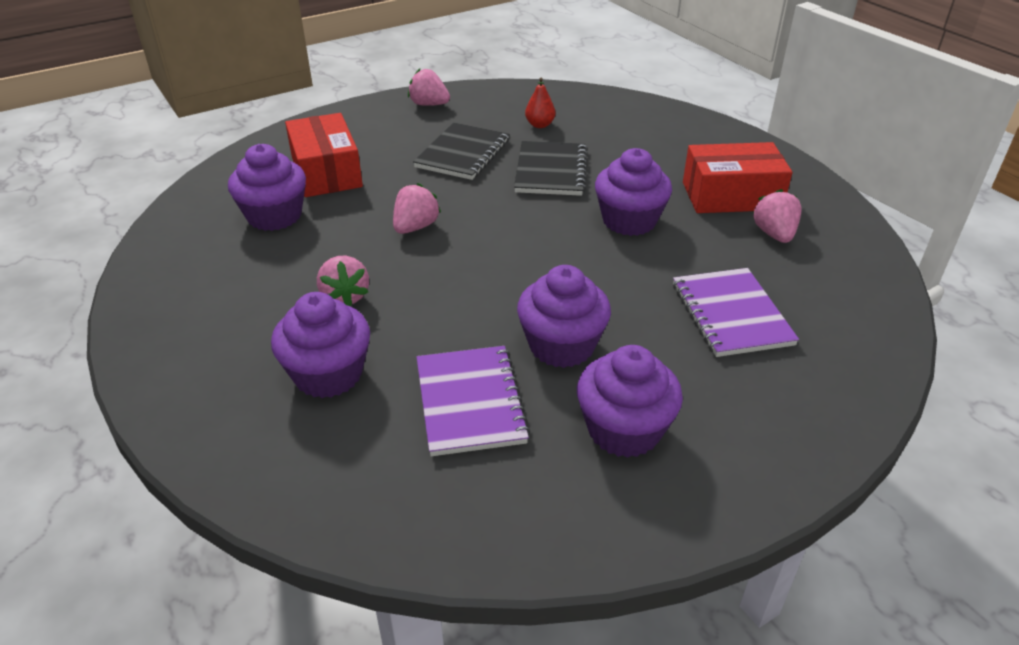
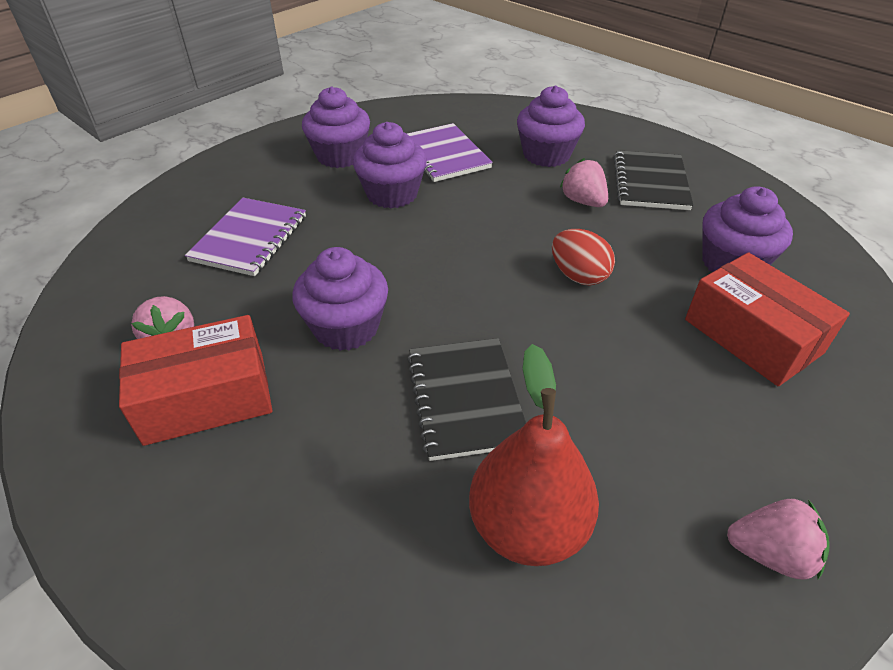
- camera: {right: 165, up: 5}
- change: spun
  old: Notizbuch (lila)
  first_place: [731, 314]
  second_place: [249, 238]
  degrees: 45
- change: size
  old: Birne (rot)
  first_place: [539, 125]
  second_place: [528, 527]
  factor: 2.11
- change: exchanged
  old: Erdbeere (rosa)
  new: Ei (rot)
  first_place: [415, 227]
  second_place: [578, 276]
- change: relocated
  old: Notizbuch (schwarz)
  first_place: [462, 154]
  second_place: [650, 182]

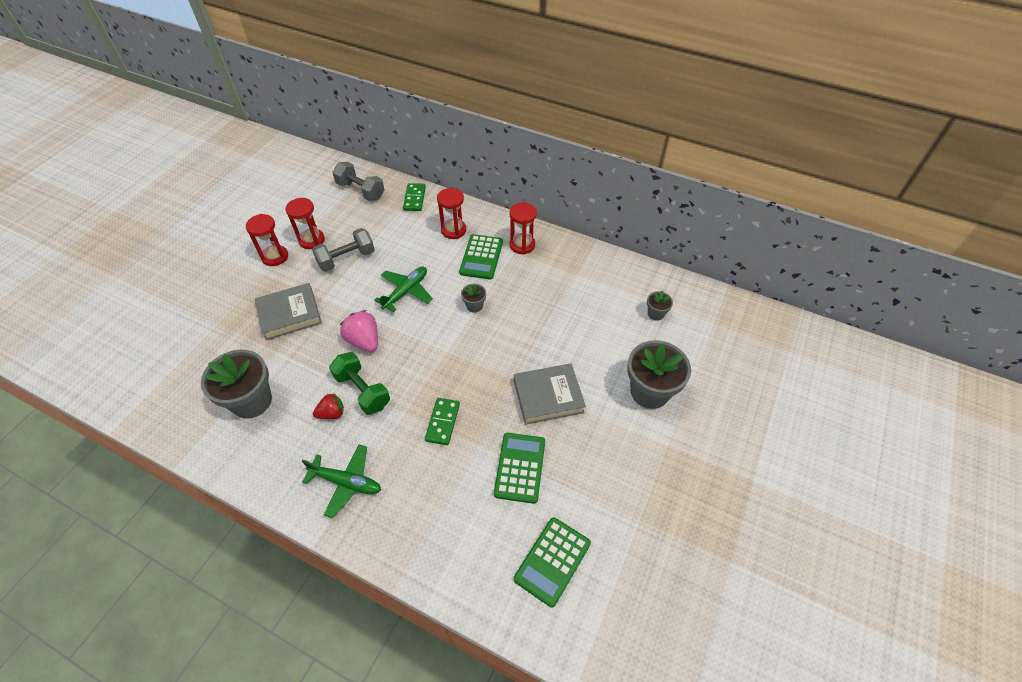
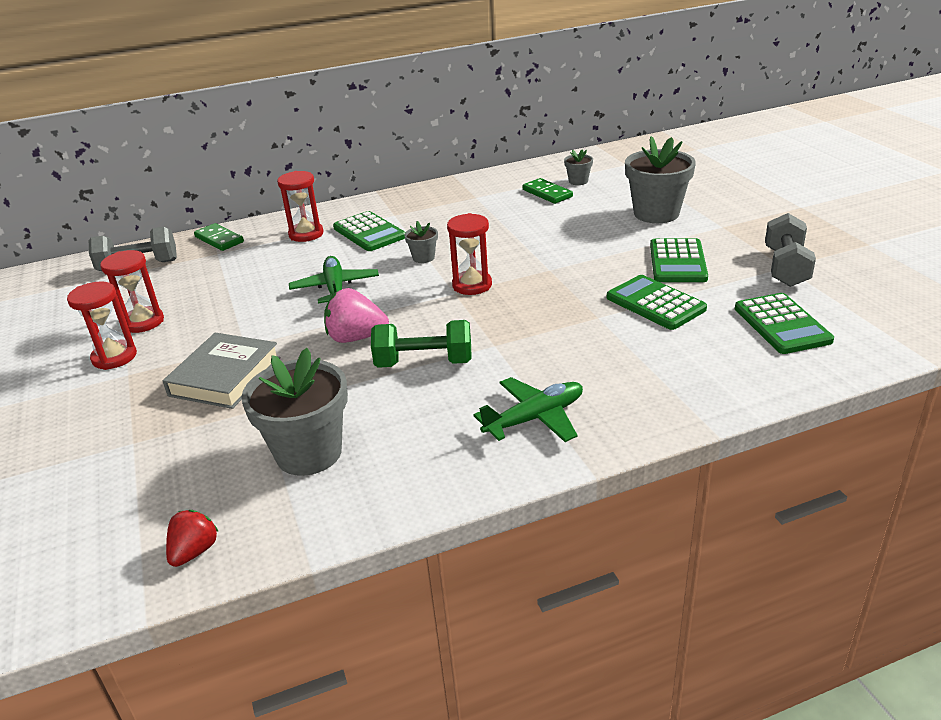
- camera: {right: -45, up: -20}
- change: relocated
  old: Erdbeere (rot)
  first_place: [332, 413]
  second_place: [194, 552]
- change: relocated
  old: Sanduhr (rot)
  first_place: [522, 245]
  second_place: [472, 285]
- change: relocated
  old: Dominostein (grün)
  first_place: [442, 422]
  second_place: [547, 193]
- change: appeared
  new: Taschenrechner (grün)
  second_place: [678, 262]
- change: relocated
  old: Hantel (grau)
  first_place: [346, 259]
  second_place: [786, 267]
- change: missing
  old: Buch (grau)
  first_place: [548, 396]

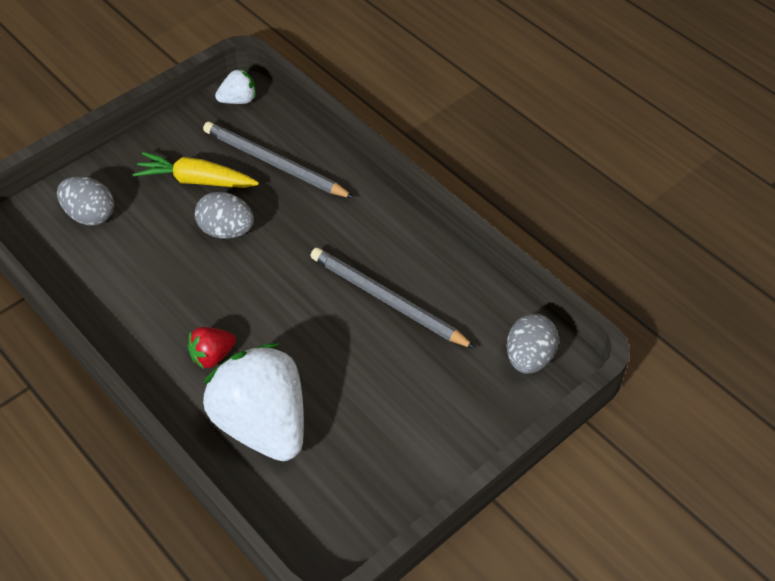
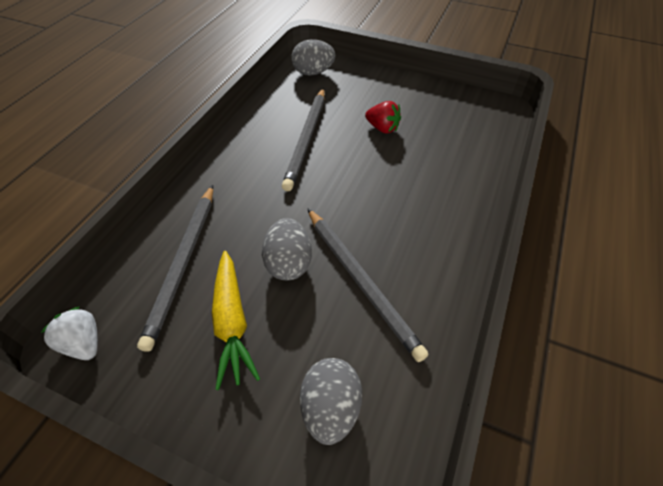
- camera: {right: -115, up: 0}
- change: appeared
  new: Bleistift (grau)
  second_place: [361, 281]
- change: relocated
  old: Erdbeere (rot)
  first_place: [212, 356]
  second_place: [382, 128]
- change: missing
  old: Erdbeere (weiß)
  first_place: [262, 424]

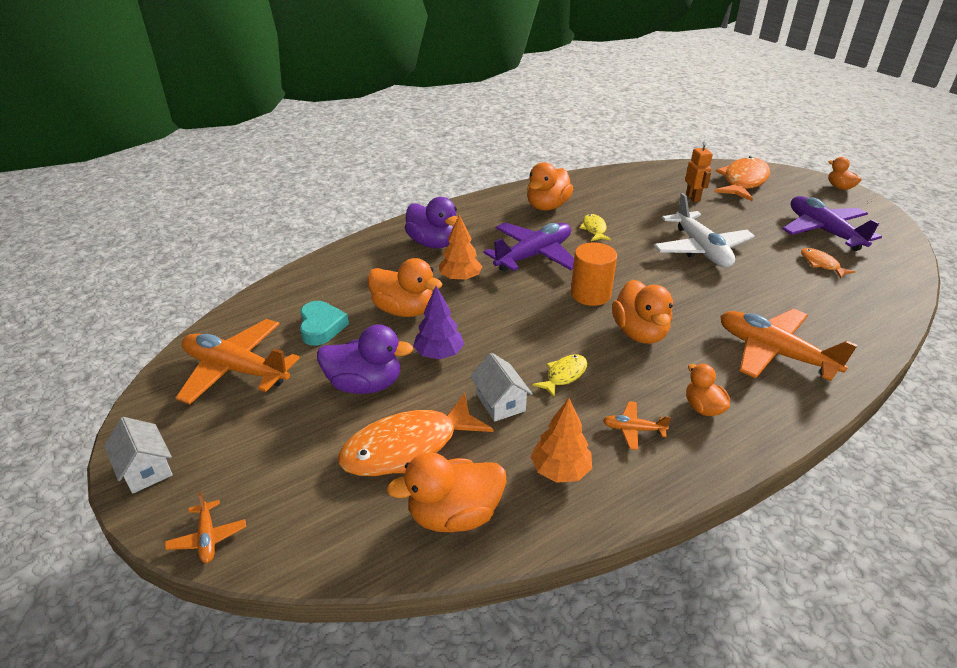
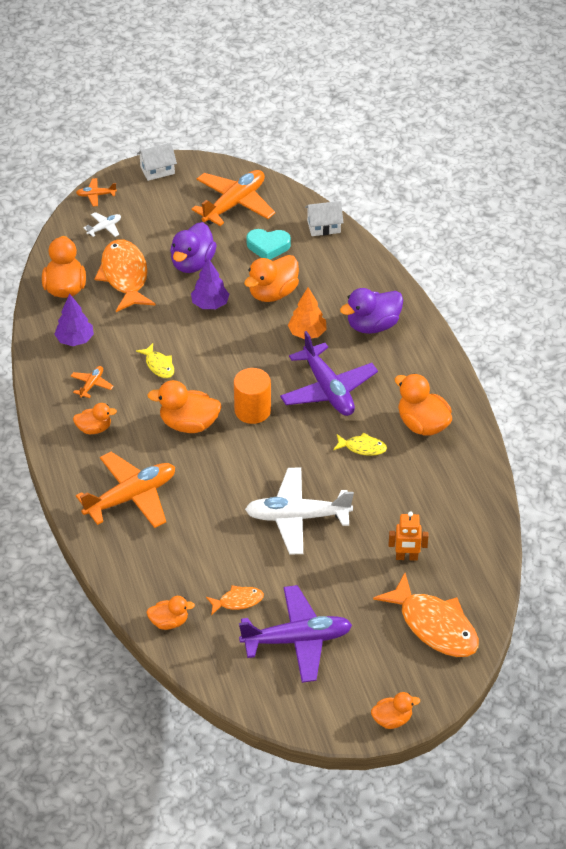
- camera: {right: 105, up: 10}
- change: colour
  old: Baum (orange)
  new: Baum (lila)
  first_place: [560, 470]
  second_place: [75, 340]
- change: appeared
  new: Flugzeug (weiß)
  second_place: [104, 228]
- change: appeared
  new: Ente (orange)
  second_place: [169, 622]
- change: relocated
  old: Haus (weiß)
  first_place: [500, 402]
  second_place: [323, 227]

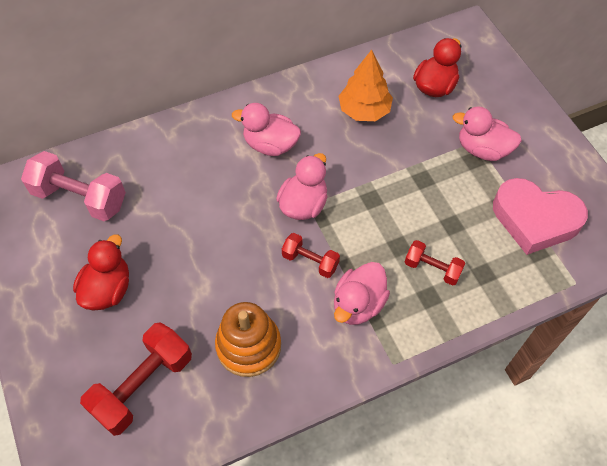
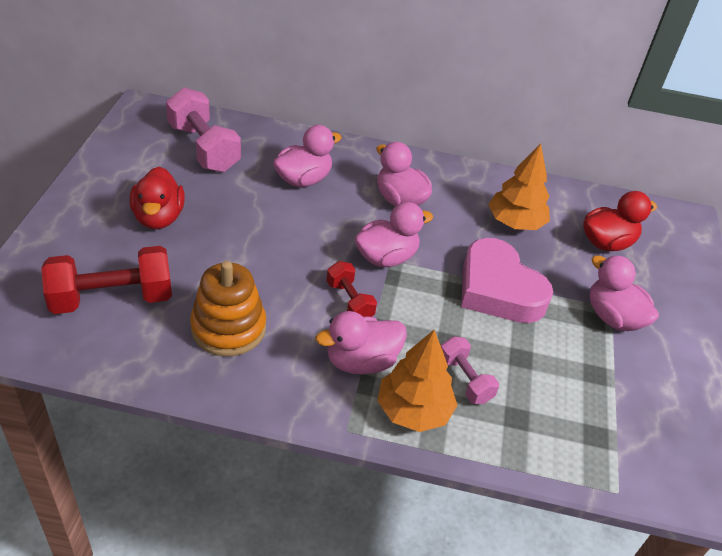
- camera: {right: 30, up: -15}
- change: spun
  old: Ente (rot)
  first_place: [108, 289]
  second_place: [159, 218]
  degrees: 120
- change: appeared
  new: Ente (rosa)
  second_place: [303, 179]
- change: appeared
  new: Baum (orange)
  second_place: [413, 410]
- change: colour
  old: Hantel (rot)
  new: Hantel (rosa)
  first_place: [432, 268]
  second_place: [464, 380]
- change: relocated
  old: Herz (rosa)
  first_place: [535, 219]
  second_place: [498, 289]

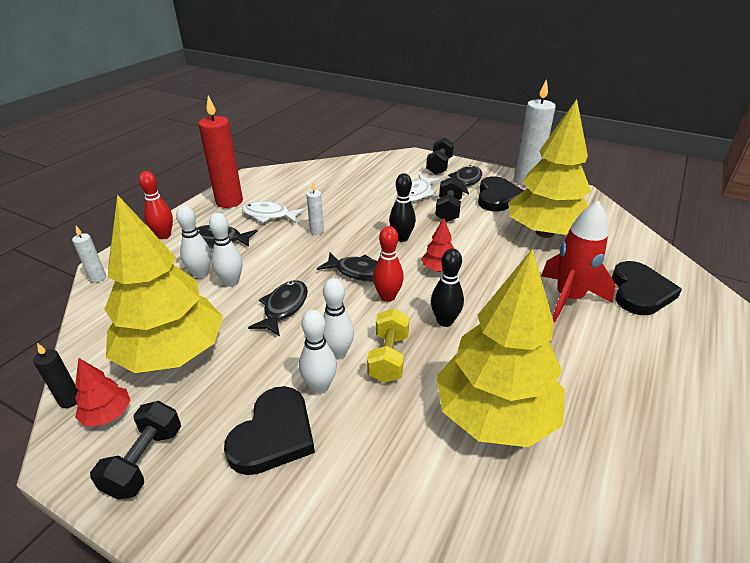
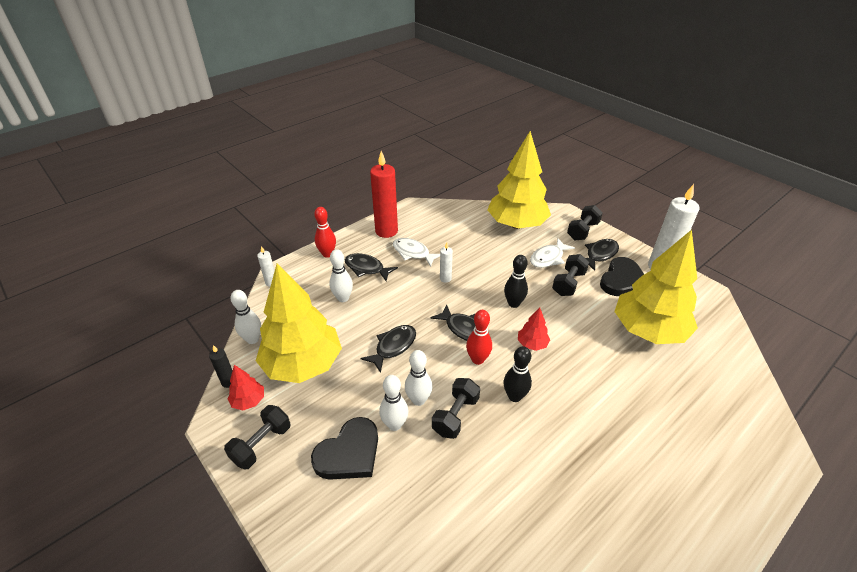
- camera: {right: 20, up: 5}
- change: relocated
  old: Bowlingkegel (weiß)
  first_place: [231, 282]
  second_place: [252, 339]
- change: colour
  old: Hantel (gelb)
  new: Hantel (schwarz)
  first_place: [388, 357]
  second_place: [455, 416]
- change: relocated
  old: Baum (gelb)
  first_place: [494, 415]
  second_place: [516, 224]
- change: missing
  old: Rakete (rot)
  first_place: [568, 299]
- change: missing
  old: Herz (schwarz)
  first_place: [639, 292]

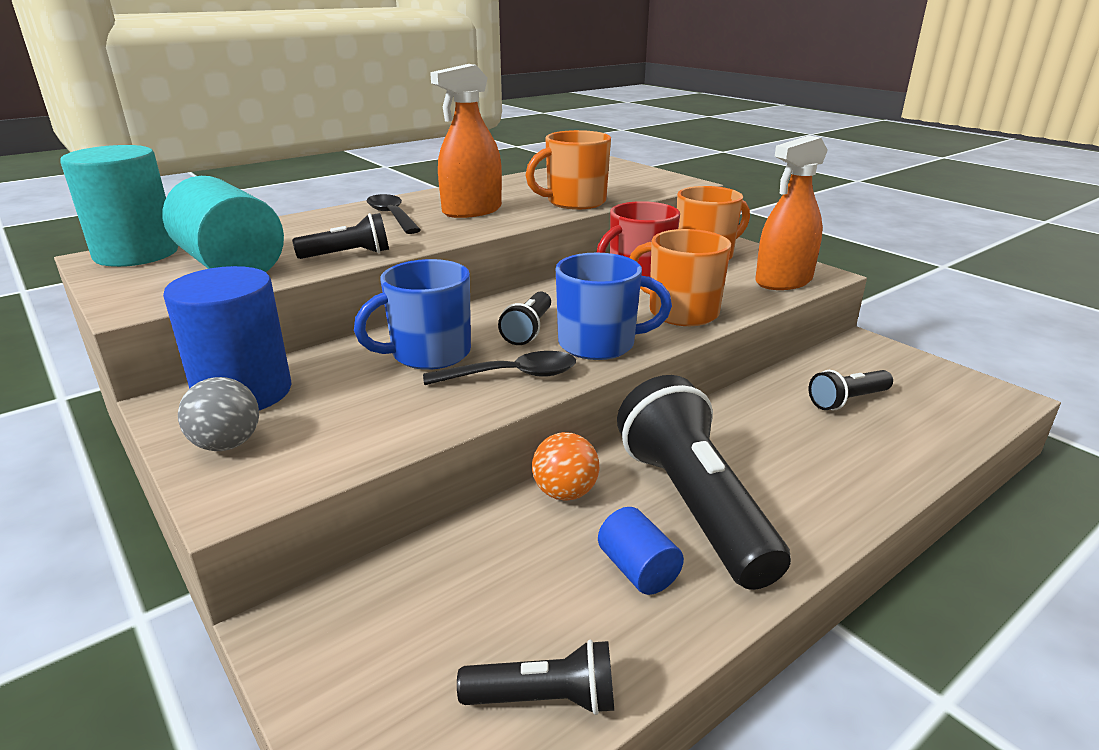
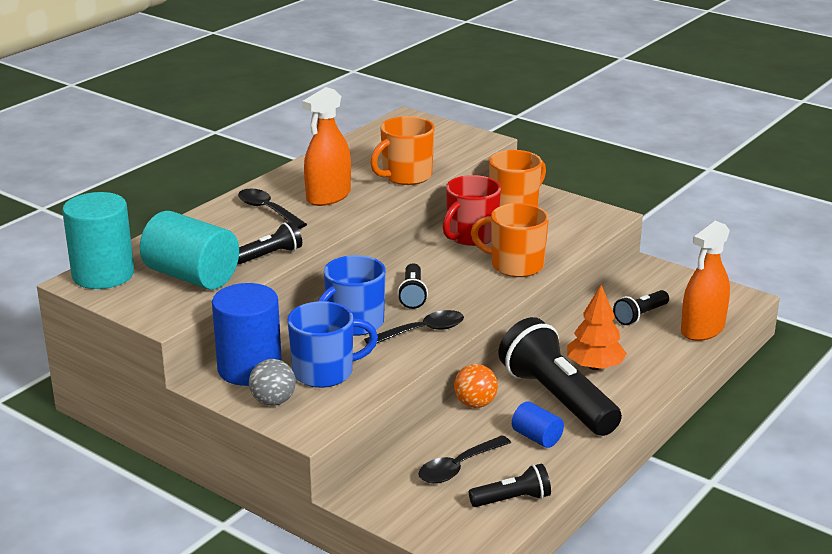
- camera: {right: -15, up: 0}
- change: relocated
  old: Tasse (blau)
  first_place: [599, 344]
  second_place: [325, 372]
- change: appeared
  new: Löffel (schwarz)
  second_place: [458, 467]
- change: appeared
  new: Baum (orange)
  second_place: [594, 366]
- change: relocated
  old: Sprühflasche (orange)
  first_place: [783, 281]
  second_place: [702, 329]

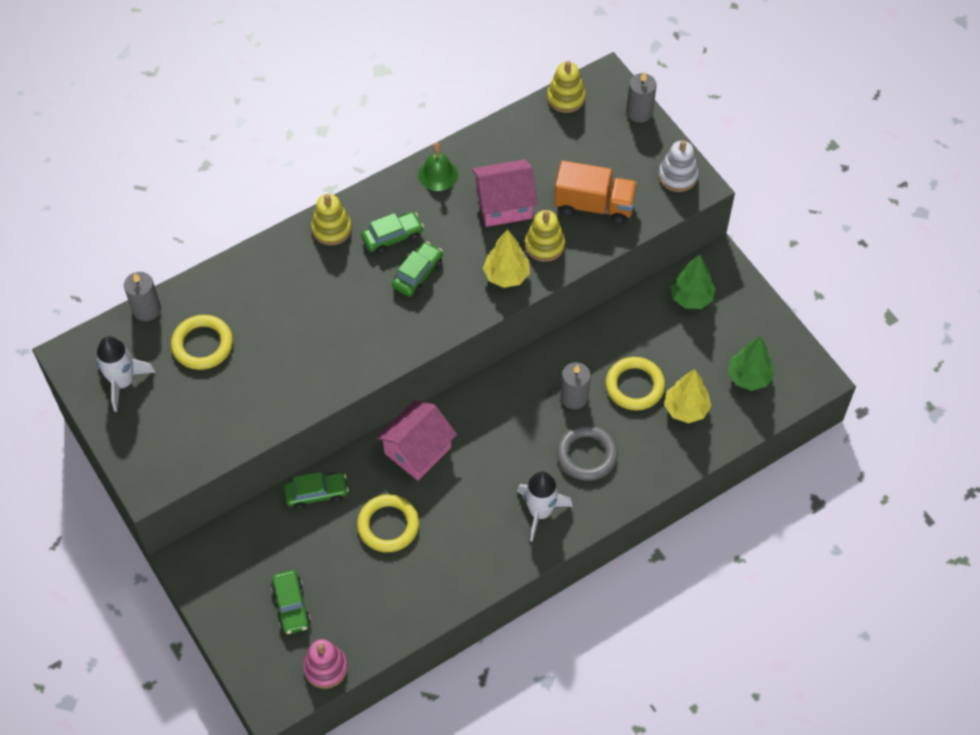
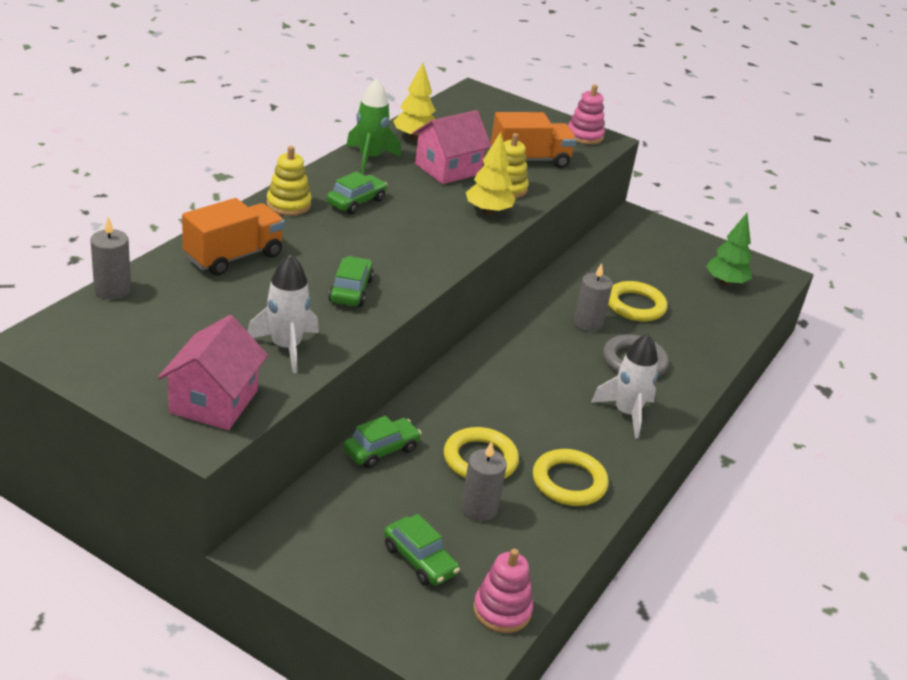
- camera: {right: -30, up: -25}
- change: relocated
  old: Haus (rosa)
  first_place: [417, 450]
  second_place: [214, 401]
- change: appeared
  new: Lastwagen (orange)
  second_place: [234, 257]
- change: relocated
  old: Rakete (weiß)
  first_place: [123, 382]
  second_place: [286, 347]
- change: relocated
  old: Auto (grün)
  first_place: [417, 274]
  second_place: [350, 290]
- change: exchanged
  old: Glocke (grün)
  new: Rakete (grün)
  first_place: [438, 174]
  second_place: [370, 158]
- change: relocated
  old: Baum (gelb)
  first_place: [686, 409]
  second_place: [414, 138]
- change: relocated
  old: Kerze (grau)
  first_place: [639, 112]
  second_place: [479, 508]
- change: relocated
  old: Ring (gelb)
  first_place: [202, 345]
  second_place: [569, 482]
- change: colour
  old: Stapelspielzeug (weiß)
  new: Stapelspielzeug (rosa)
  first_place: [677, 176]
  second_place: [584, 136]
- change: missing
  old: Stapelspielzeug (gelb)
  first_place: [566, 98]
- change: missing
  old: Baum (grün)
  first_place: [691, 297]

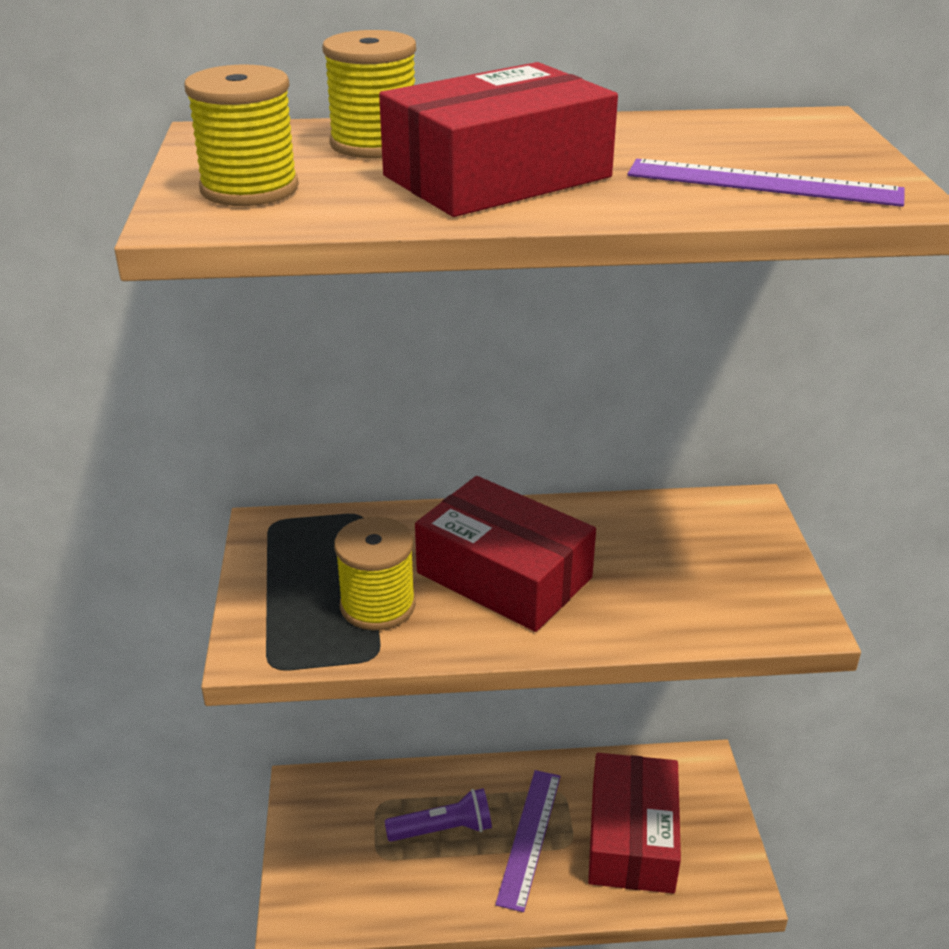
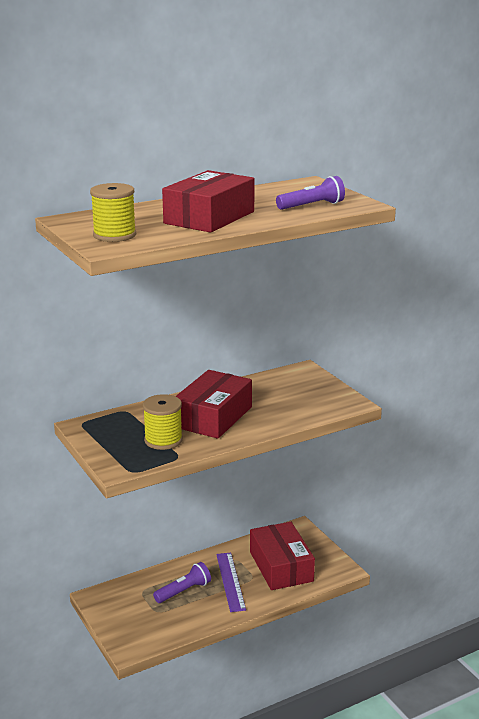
- camera: {right: -25, up: -10}
- change: spun
  old: Schachtel (rot)
  first_place: [504, 575]
  second_place: [213, 417]
  degrees: -75
- change: exchanged
  old: Lineal (lila)
  new: Taschenlampe (lila)
  first_place: [763, 183]
  second_place: [312, 206]
- change: missing
  old: Garnrolle (gelb)
  first_place: [374, 144]

